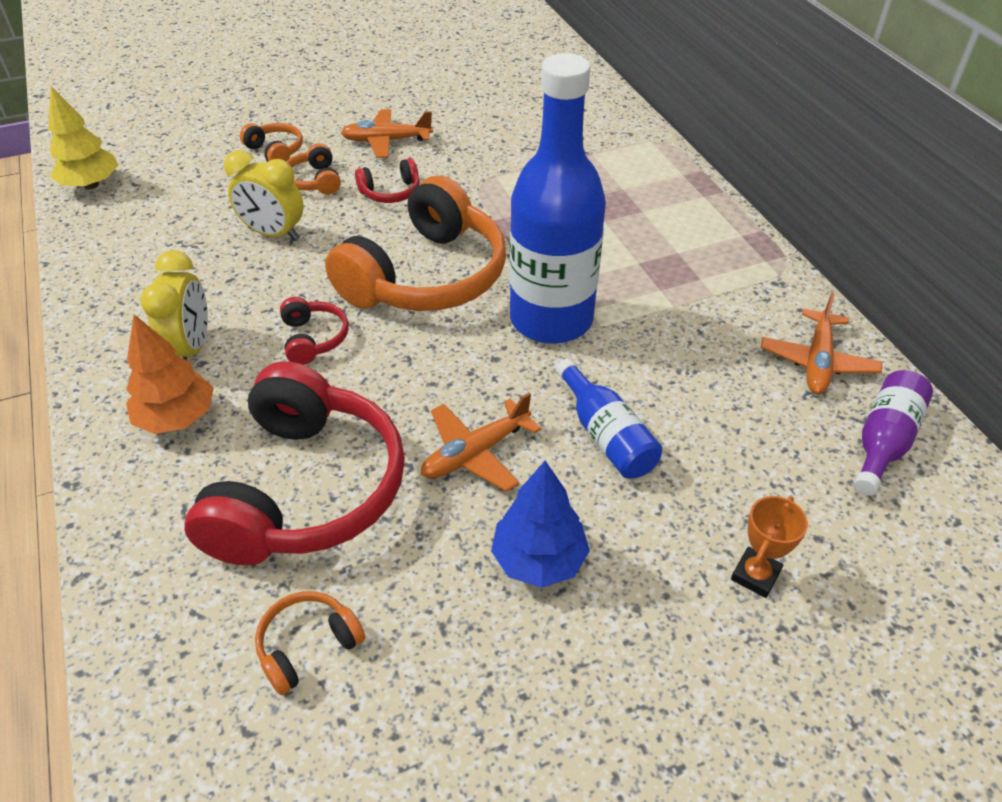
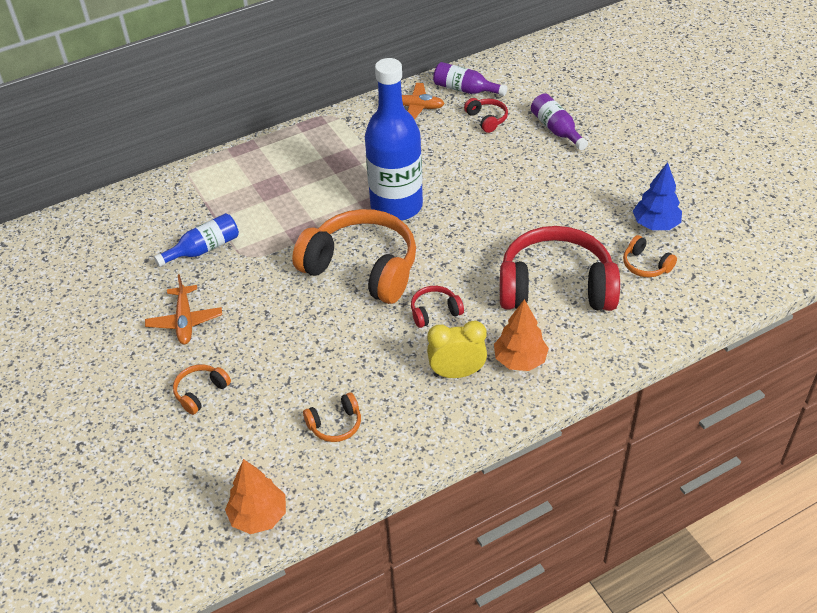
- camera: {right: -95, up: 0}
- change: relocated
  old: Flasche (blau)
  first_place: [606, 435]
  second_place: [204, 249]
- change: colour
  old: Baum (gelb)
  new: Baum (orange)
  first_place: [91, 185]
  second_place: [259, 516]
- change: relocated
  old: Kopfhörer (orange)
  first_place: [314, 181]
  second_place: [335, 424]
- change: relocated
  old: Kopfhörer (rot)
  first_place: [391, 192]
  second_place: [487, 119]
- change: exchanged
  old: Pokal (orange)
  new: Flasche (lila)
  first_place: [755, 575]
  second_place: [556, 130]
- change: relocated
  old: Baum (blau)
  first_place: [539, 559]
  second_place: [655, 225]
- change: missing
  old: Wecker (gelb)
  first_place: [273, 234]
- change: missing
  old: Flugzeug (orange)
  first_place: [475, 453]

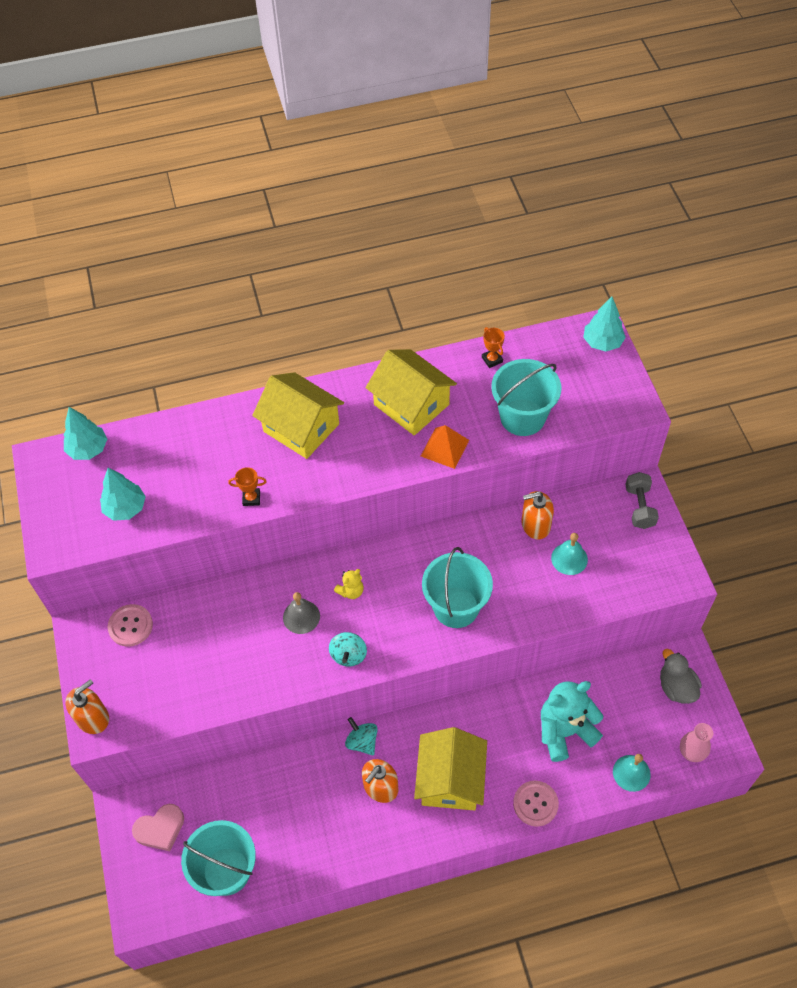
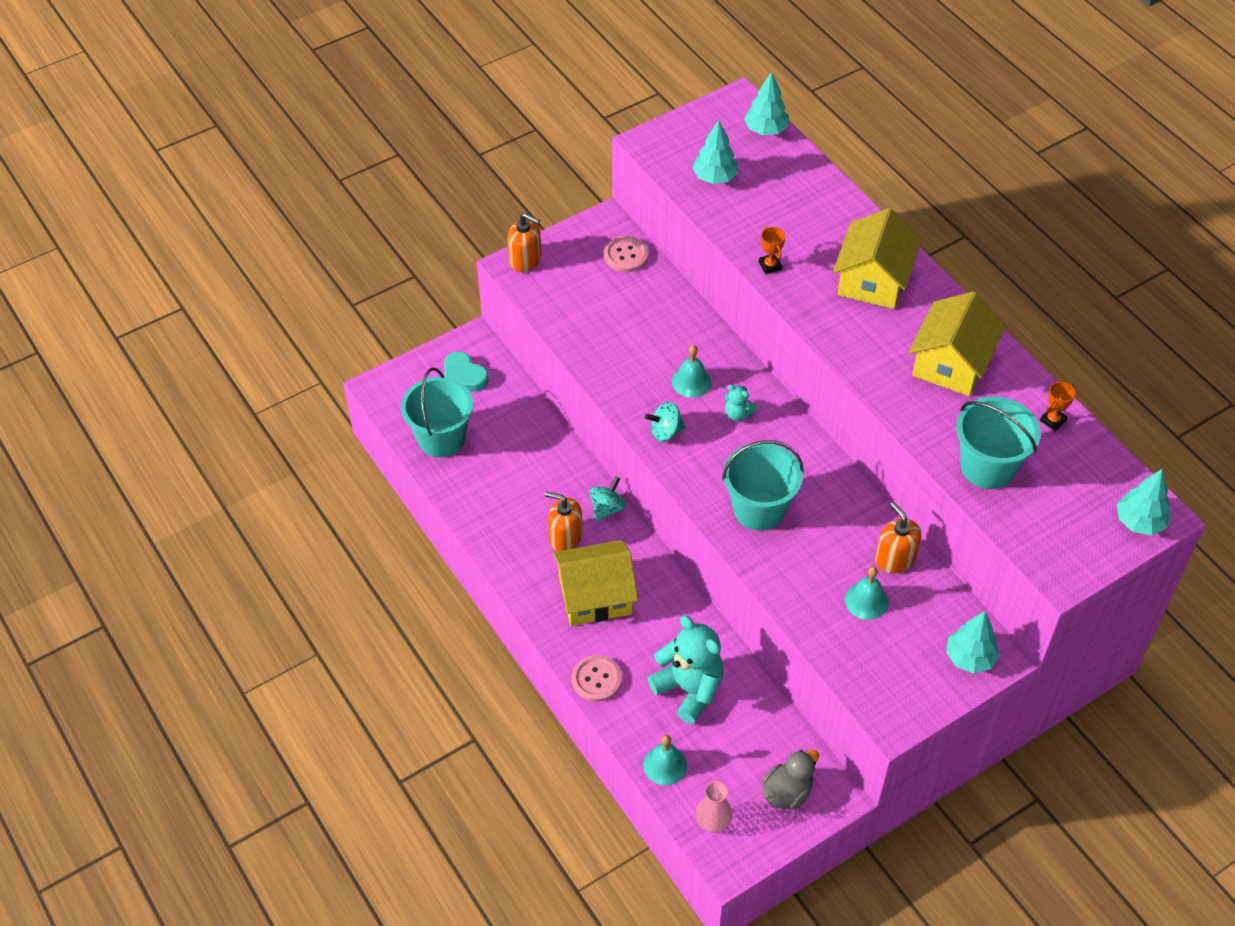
- camera: {right: 70, up: -5}
- change: colour
  old: Herz (rosa)
  new: Herz (türkis)
  first_place: [160, 829]
  second_place: [463, 376]
- change: colour
  old: Glocke (grau)
  new: Glocke (türkis)
  first_place: [301, 616]
  second_place: [691, 381]
- change: colour
  old: Teddybär (gelb)
  new: Teddybär (türkis)
  first_place: [351, 591]
  second_place: [737, 414]
- change: exchanged
  old: Hantel (grau)
  new: Baum (türkis)
  first_place: [639, 507]
  second_place: [969, 658]
- change: missing
  old: Pyramide (orange)
  first_place: [445, 448]

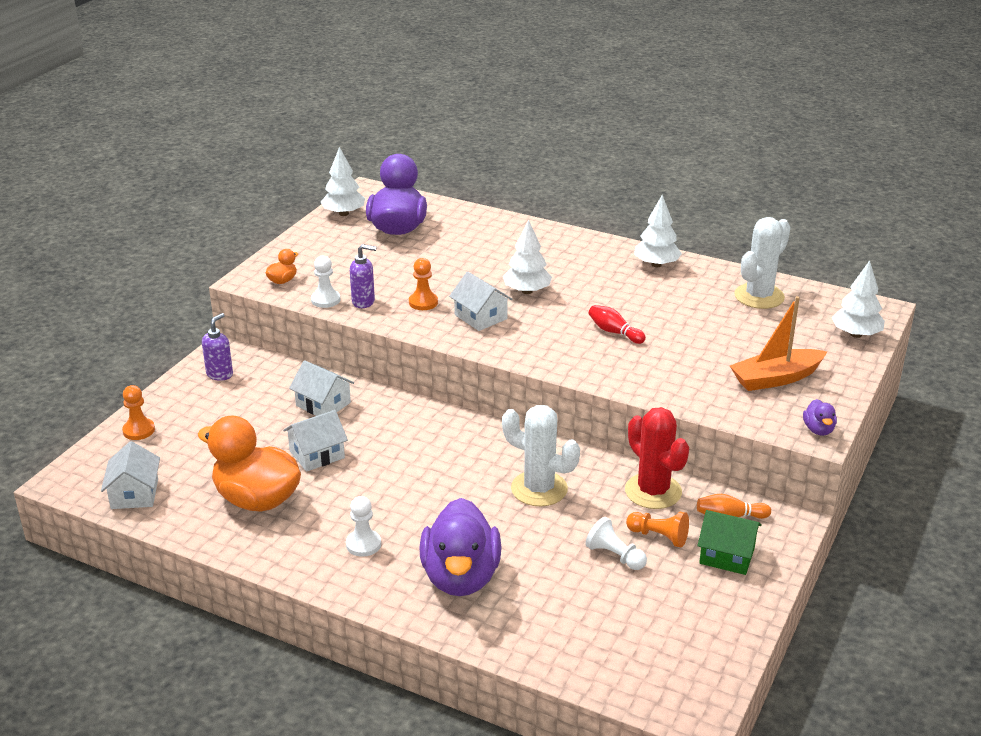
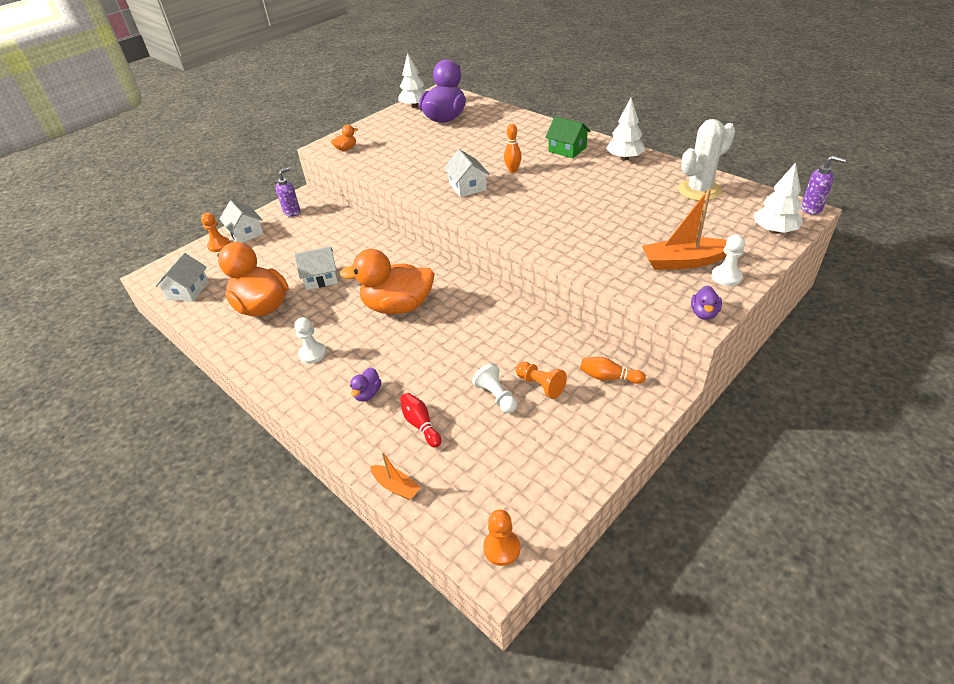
- camera: {right: 20, up: 10}
- change: relocated
  old: Haus (weiß)
  first_place: [323, 404]
  second_place: [246, 233]
- change: appeared
  new: Ente (orange)
  second_place: [398, 306]
- change: size
  old: Ente (lila)
  first_place: [461, 577]
  second_place: [367, 394]
  factor: 0.42
- change: appeared
  new: Boot (orange)
  second_place: [396, 486]
- change: relocated
  old: Bowlingkegel (rot)
  first_place: [614, 332]
  second_place: [421, 424]
- change: relocated
  old: Bauer (orange)
  first_place: [423, 302]
  second_place: [501, 548]
- change: exchanged
  old: Baum (weiß)
  new: Bowlingkegel (orange)
  first_place: [527, 291]
  second_place: [513, 170]
- change: relocated
  old: Haus (grün)
  first_place: [727, 555]
  second_place: [567, 149]
- change: relocated
  old: Bauer (weiß)
  first_place: [325, 300]
  second_place: [726, 277]
- change: relocated
  old: Seifenspender (lila)
  first_place: [363, 302]
  second_place: [811, 209]
- change: missing
  old: Kaktus (weiß)
  first_place: [539, 489]
- change: missing
  old: Kaktus (rot)
  first_place: [653, 491]

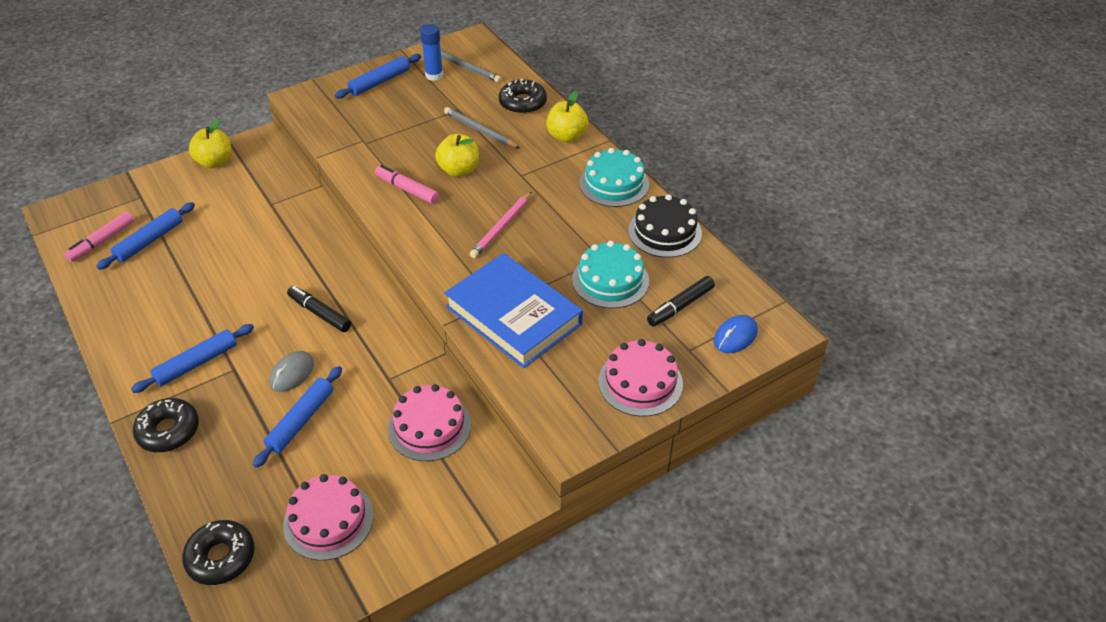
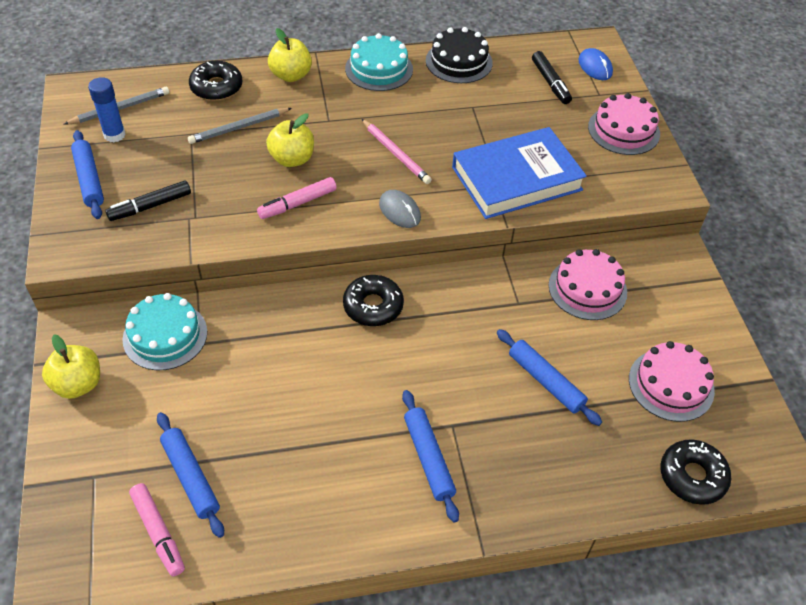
- camera: {right: -70, up: 5}
- change: relocated
  old: Filzstift (schwarz)
  first_place: [320, 313]
  second_place: [150, 206]
- change: relocated
  old: Kuchen (türkis)
  first_place: [610, 280]
  second_place: [165, 335]
- change: relocated
  old: Donut (schwarz)
  first_place: [168, 431]
  second_place: [373, 306]
- change: relocated
  old: Computermaus (grau)
  first_place: [292, 373]
  second_place: [399, 211]

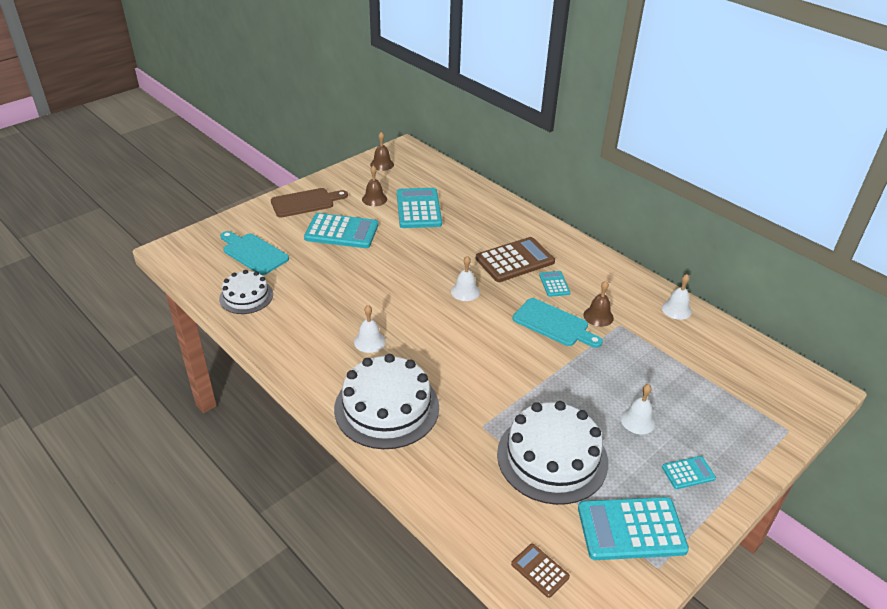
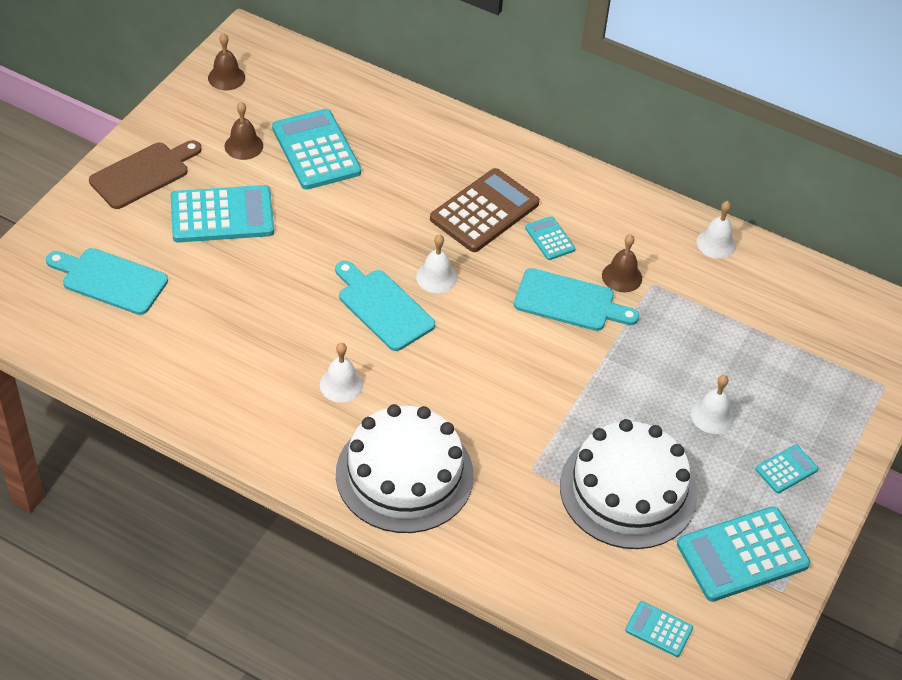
- camera: {right: -20, up: 10}
- change: appeared
  new: Schneidebrett (türkis)
  second_place: [382, 307]
- change: colour
  old: Taschenrechner (braun)
  new: Taschenrechner (türkis)
  first_place: [540, 570]
  second_place: [659, 629]
- change: missing
  old: Kuchen (weiß)
  first_place: [246, 296]

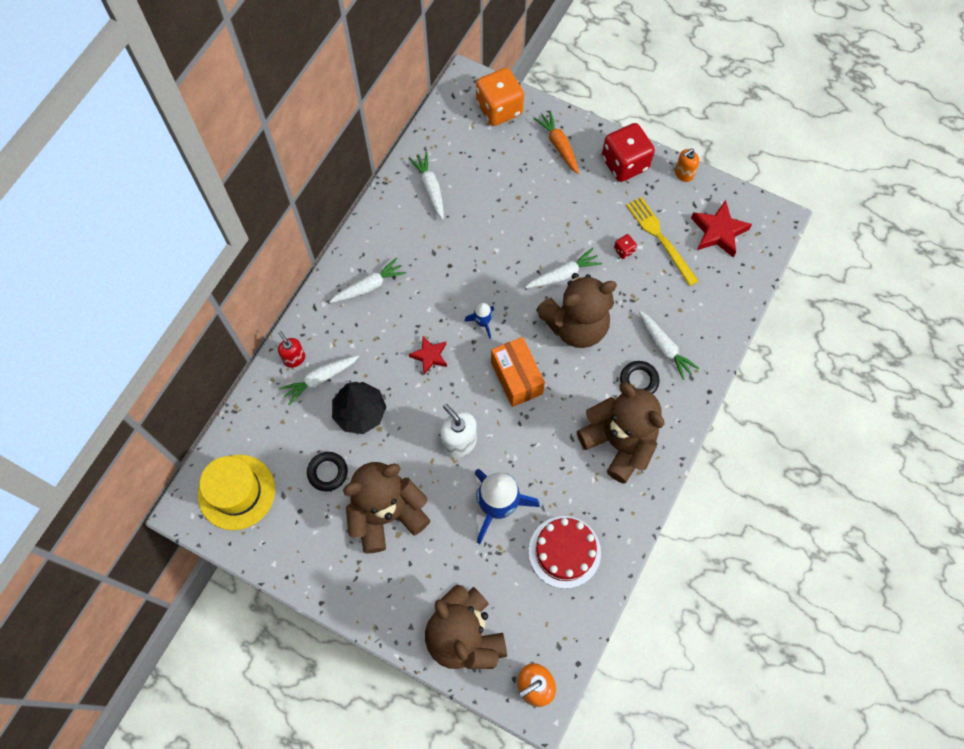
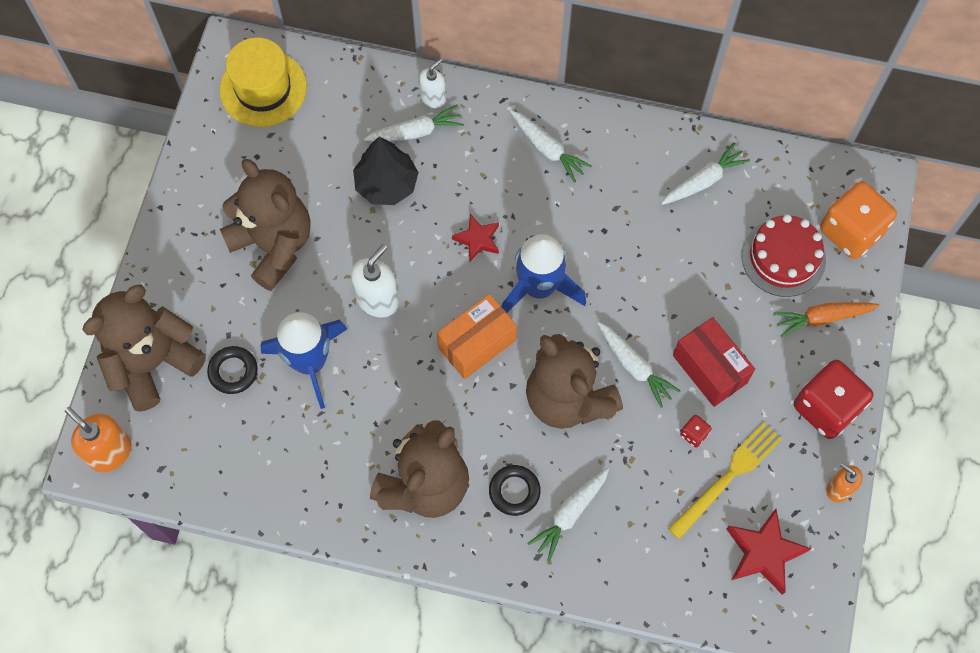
- camera: {right: 75, up: 0}
- change: relocated
  old: Ring (schwarz)
  first_place: [327, 472]
  second_place: [233, 371]
- change: spun
  old: Karotte (weiß)
  first_place: [320, 379]
  second_place: [415, 132]
  degrees: 120
- change: colour
  old: Seifenspender (rot)
  new: Seifenspender (weiß)
  first_place: [294, 358]
  second_place: [433, 98]
- change: size
  old: Rakete (blau)
  first_place: [482, 322]
  second_place: [539, 287]
  factor: 2.11
- change: appeared
  new: Schachtel (rot)
  second_place: [709, 369]
- change: relocated
  old: Kuchen (rot)
  first_place: [564, 552]
  second_place: [783, 257]
- change: spun
  old: Karotte (orange)
  first_place: [559, 146]
  second_place: [822, 318]
  degrees: -150

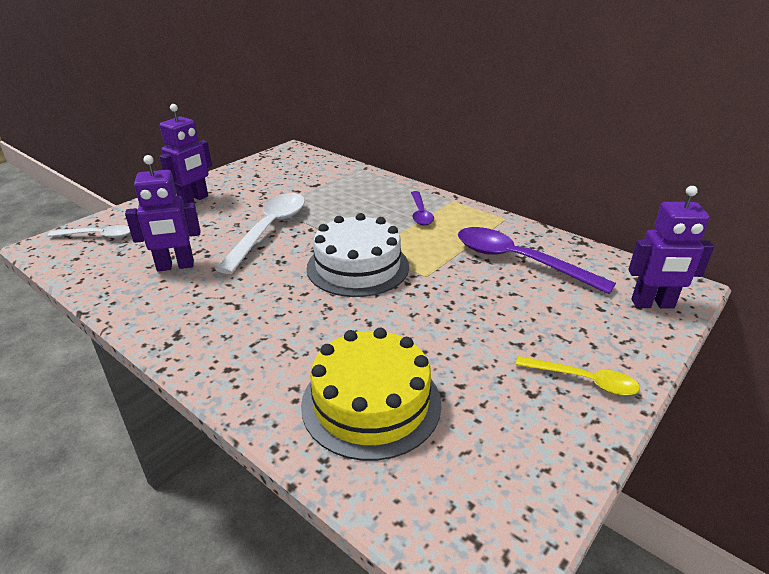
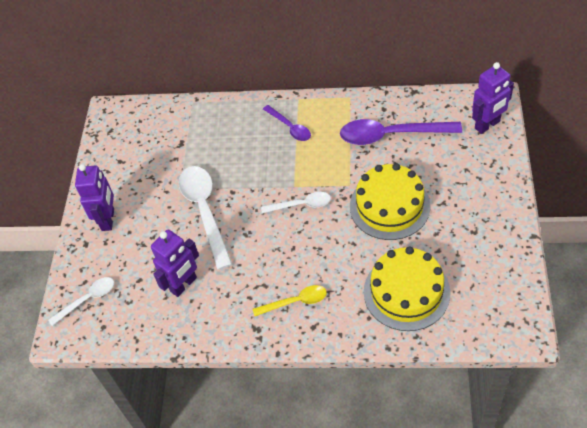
- camera: {right: -30, up: 20}
- change: relocated
  old: Löffel (gelb)
  first_place: [583, 380]
  second_place: [295, 302]
- change: exchanged
  old: Kuchen (weiß)
  new: Löffel (weiß)
  first_place: [358, 267]
  second_place: [301, 205]
- change: appeared
  new: Kuchen (gelb)
  second_place: [389, 206]

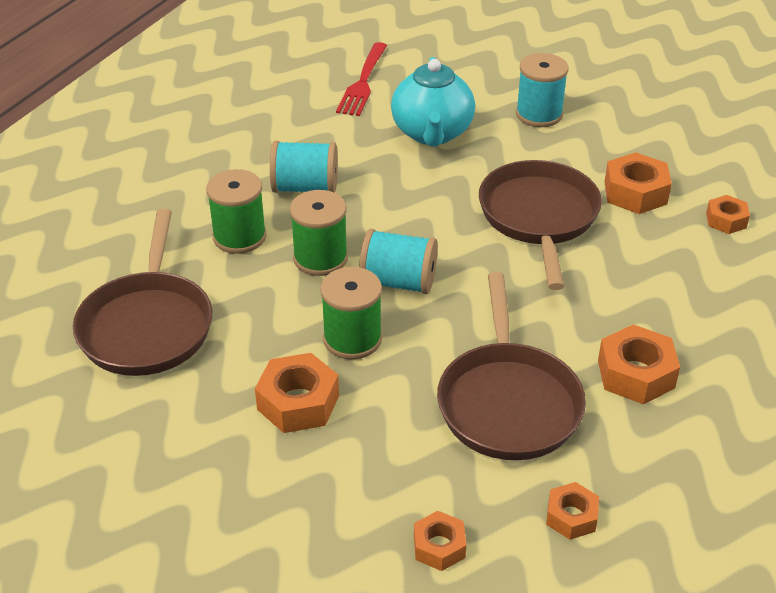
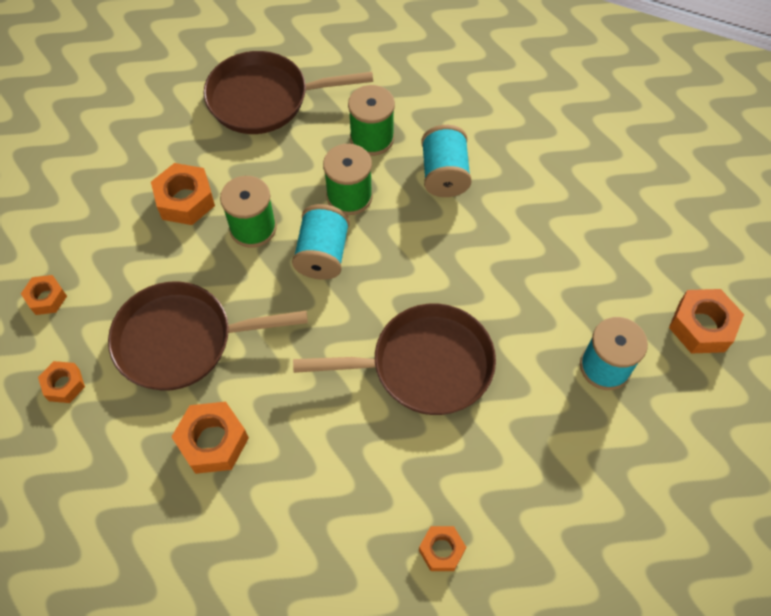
- camera: {right: 85, up: 20}
- change: relocated
  old: Sechskantmutter (orange)
  first_place: [635, 193]
  second_place: [701, 326]
- change: missing
  old: Gabel (rot)
  first_place: [363, 82]
- change: missing
  old: Teekanne (türkis)
  first_place: [432, 133]

